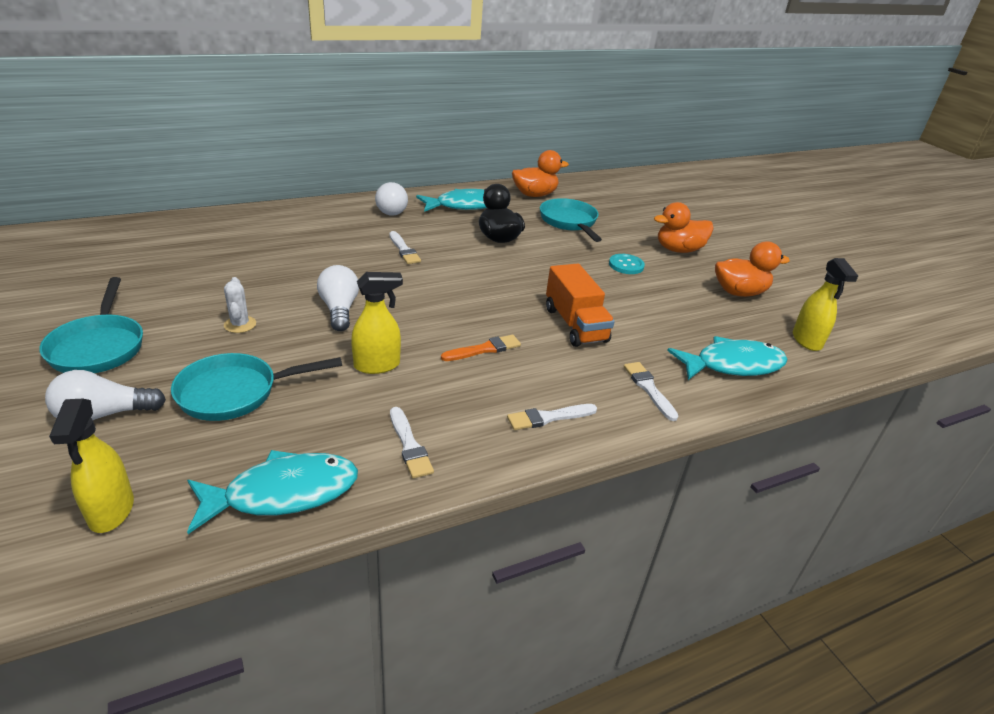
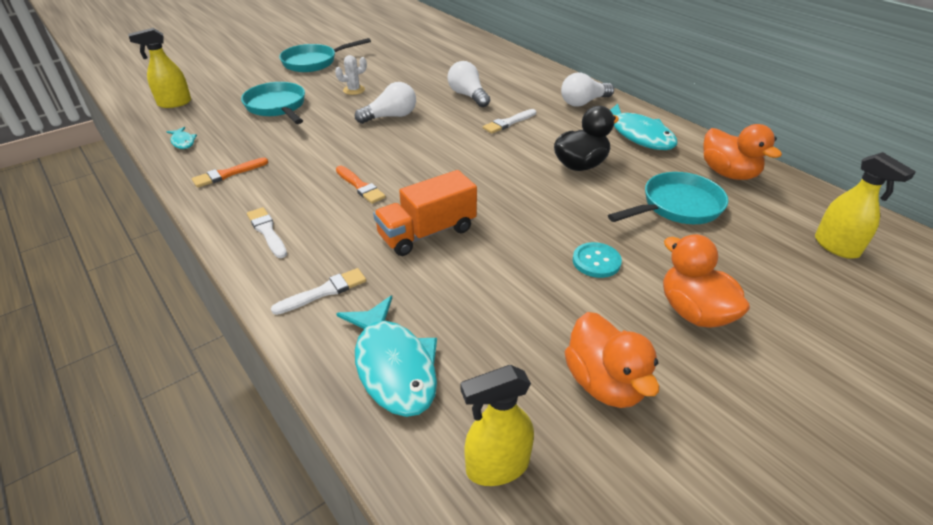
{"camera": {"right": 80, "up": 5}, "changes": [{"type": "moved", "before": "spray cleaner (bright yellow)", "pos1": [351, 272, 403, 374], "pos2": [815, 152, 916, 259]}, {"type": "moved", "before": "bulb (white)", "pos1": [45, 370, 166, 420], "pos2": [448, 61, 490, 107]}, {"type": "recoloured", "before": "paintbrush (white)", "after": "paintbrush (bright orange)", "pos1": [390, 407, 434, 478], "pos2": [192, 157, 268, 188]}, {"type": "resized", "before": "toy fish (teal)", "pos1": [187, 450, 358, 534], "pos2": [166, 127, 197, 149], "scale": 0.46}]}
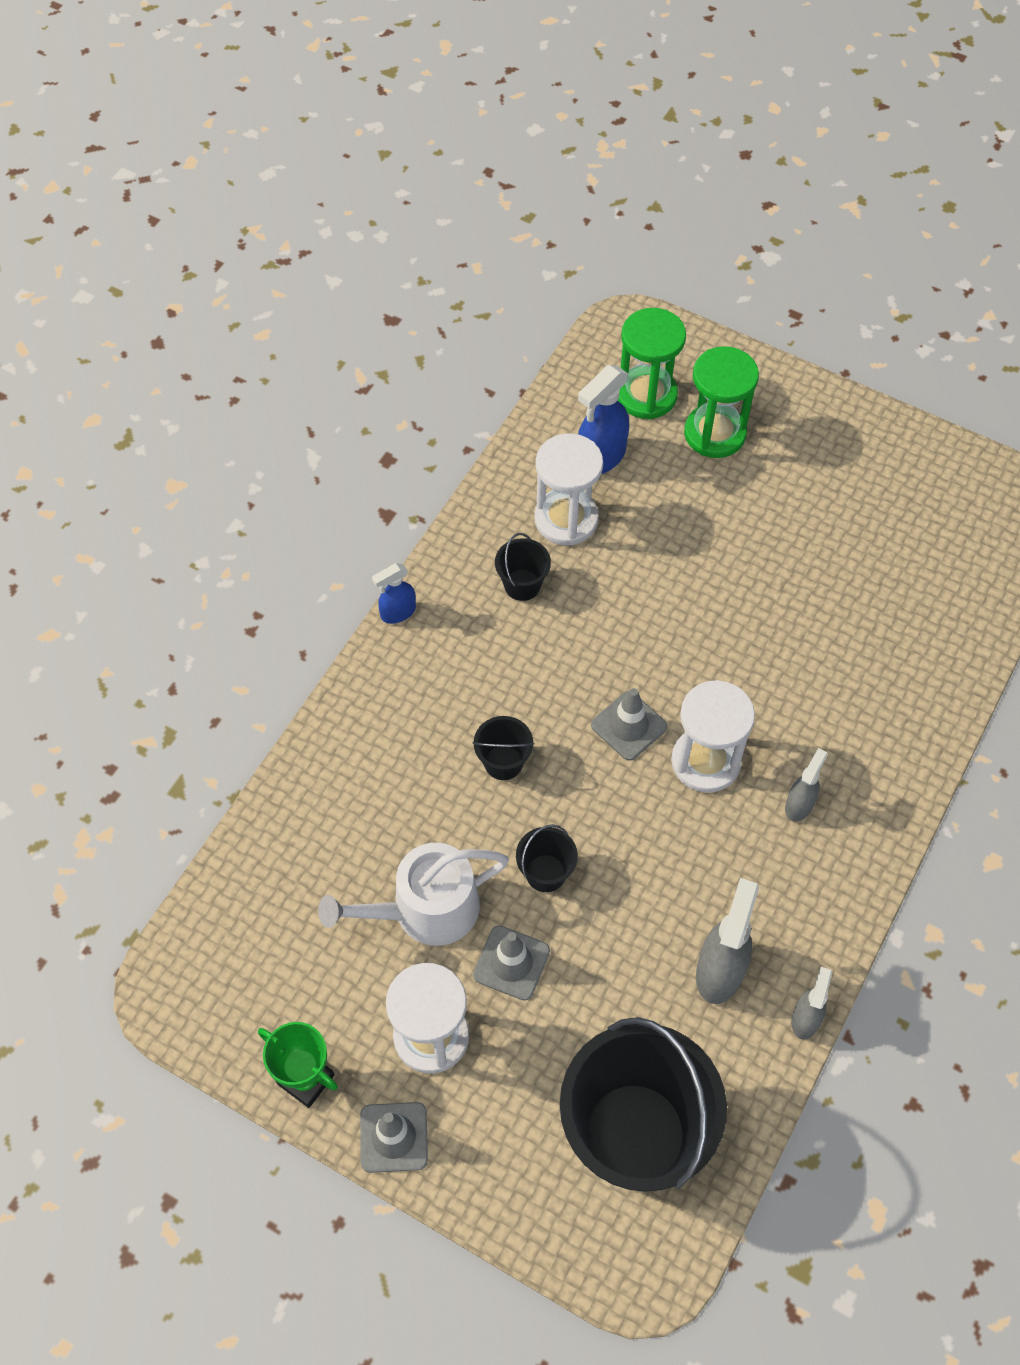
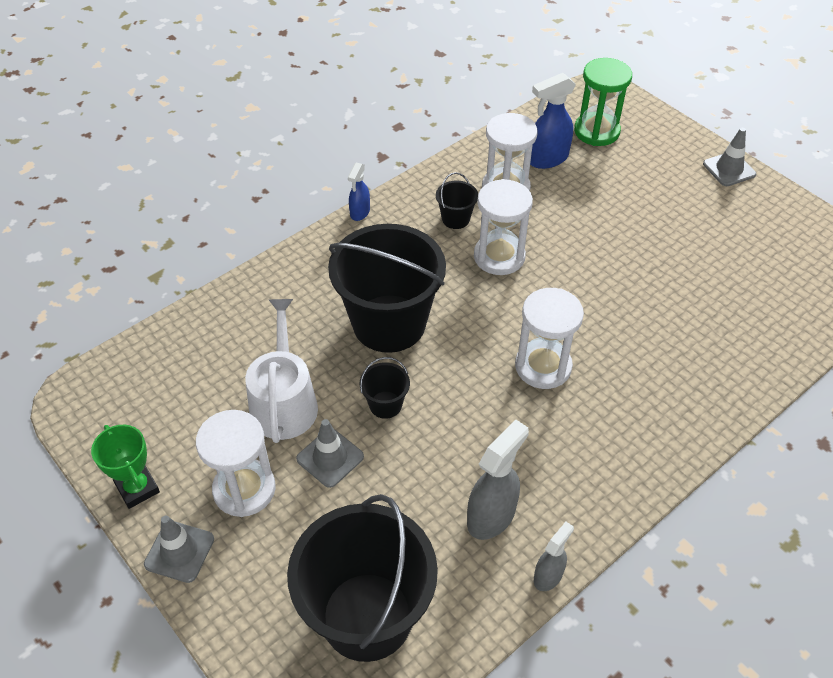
{"camera": {"right": 20, "up": -10}, "changes": [{"type": "removed", "before": "sand timer (green)", "pos1": [684, 346, 759, 458]}, {"type": "turned", "before": "spray cleaner (royal blue)", "pos1": [372, 563, 416, 624], "pos2": [348, 163, 370, 221], "turn": -60}, {"type": "moved", "before": "traffic cone (ash-grey)", "pos1": [591, 688, 667, 761], "pos2": [703, 128, 756, 186]}, {"type": "resized", "before": "bucket (ebony)", "pos1": [473, 716, 534, 780], "pos2": [328, 224, 446, 353], "scale": 2.39}, {"type": "removed", "before": "spray cleaner (ash-grey)", "pos1": [785, 748, 828, 821]}, {"type": "turned", "before": "watering pot (white)", "pos1": [318, 843, 509, 946], "pos2": [245, 299, 318, 443], "turn": 90}, {"type": "added", "after": "sand timer (white)", "pos2": [474, 179, 533, 275]}]}
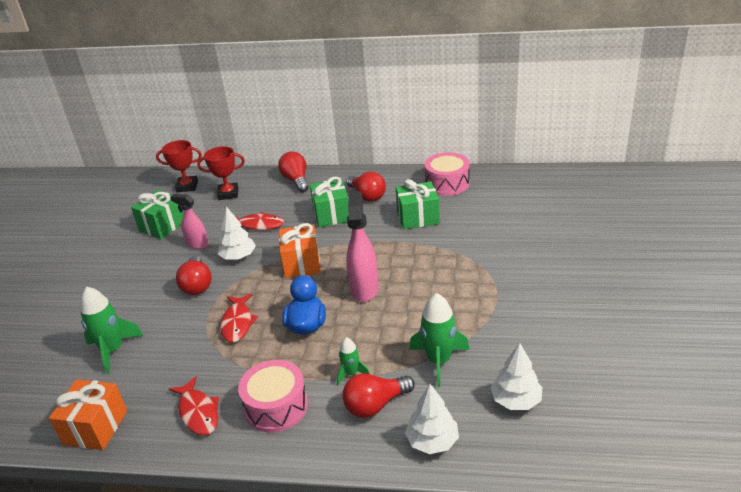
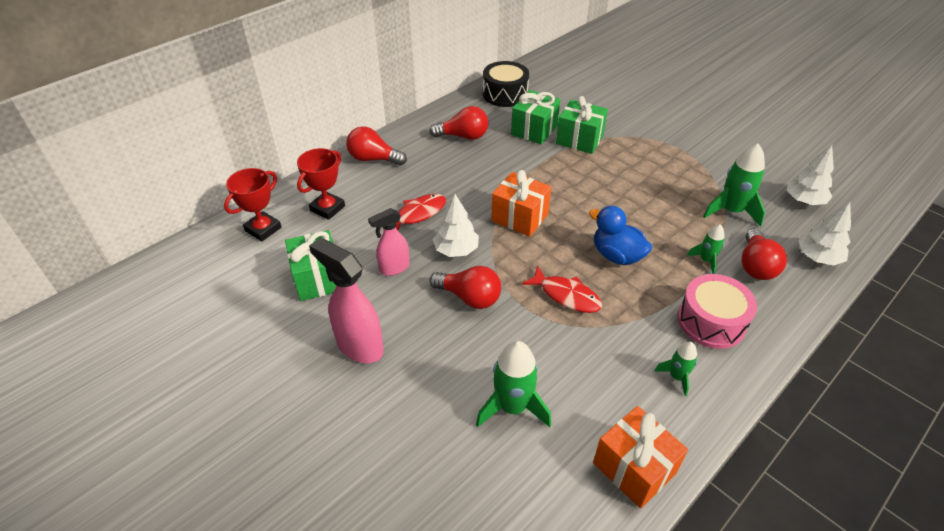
{"camera": {"right": -55, "up": 10}, "changes": [{"type": "recoloured", "before": "toy drum (pink)", "after": "toy drum (ebony)", "pos1": [424, 152, 470, 196], "pos2": [483, 61, 529, 107]}, {"type": "moved", "before": "gift (green)", "pos1": [310, 177, 349, 228], "pos2": [556, 96, 608, 154]}, {"type": "moved", "before": "spray cleaner (pink)", "pos1": [346, 191, 379, 302], "pos2": [309, 238, 384, 363]}, {"type": "replaced", "before": "toy fish (red)", "after": "toy rocket (green)", "pos1": [169, 376, 219, 436], "pos2": [655, 342, 697, 396]}]}
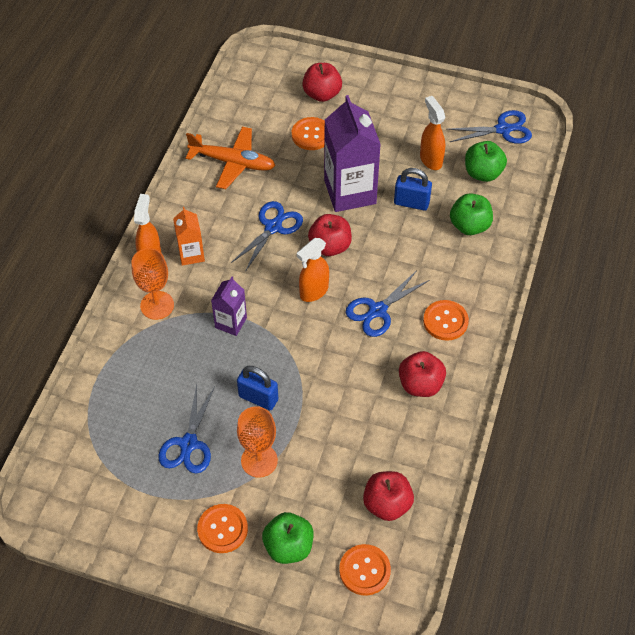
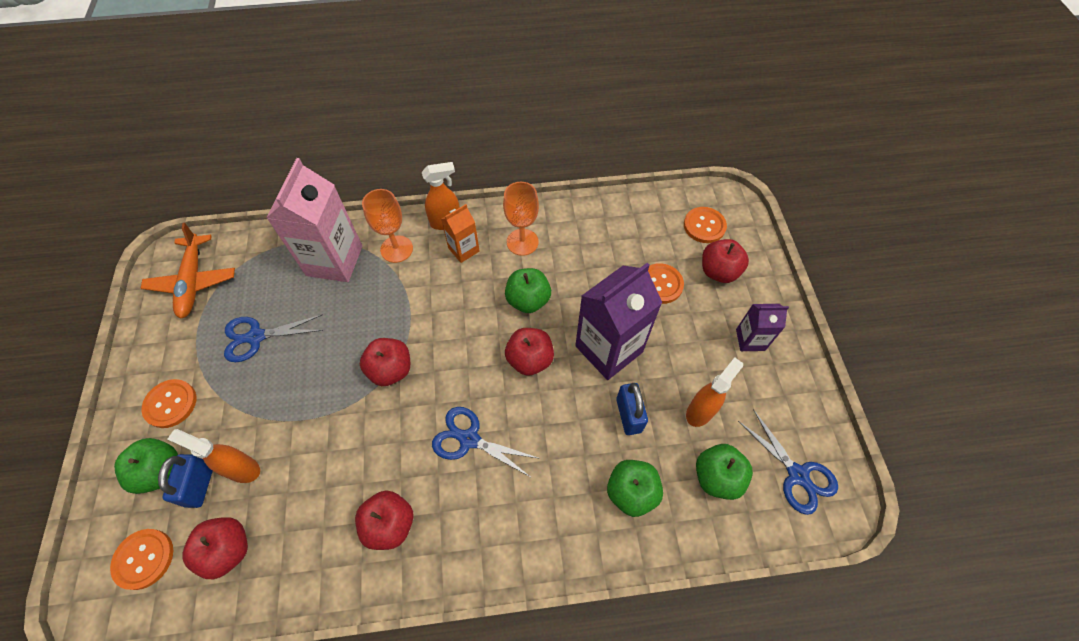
{"camera": {"right": 65, "up": 5}, "changes": [{"type": "moved", "before": "aeroplane (bright orange)", "pos1": [186, 127, 276, 189], "pos2": [141, 223, 235, 319]}, {"type": "replaced", "before": "pair of scissors (royal blue)", "after": "apple fruit (green)", "pos1": [231, 201, 303, 272], "pos2": [505, 268, 551, 313]}, {"type": "moved", "before": "spray cleaner (bright orange)", "pos1": [297, 238, 329, 302], "pos2": [168, 429, 260, 483]}, {"type": "moved", "before": "juice carton (violet)", "pos1": [211, 277, 247, 336], "pos2": [736, 304, 789, 351]}, {"type": "moved", "before": "button (bright orange)", "pos1": [423, 300, 469, 341], "pos2": [684, 207, 727, 243]}, {"type": "moved", "before": "small lock (royal blue)", "pos1": [237, 366, 278, 410], "pos2": [158, 454, 213, 508]}, {"type": "moved", "before": "wine glass (bright orange)", "pos1": [237, 406, 278, 478], "pos2": [503, 182, 539, 256]}, {"type": "added", "after": "juice carton (pink)", "pos2": [266, 158, 363, 282]}, {"type": "added", "after": "apple fruit (red)", "pos2": [360, 338, 410, 386]}]}
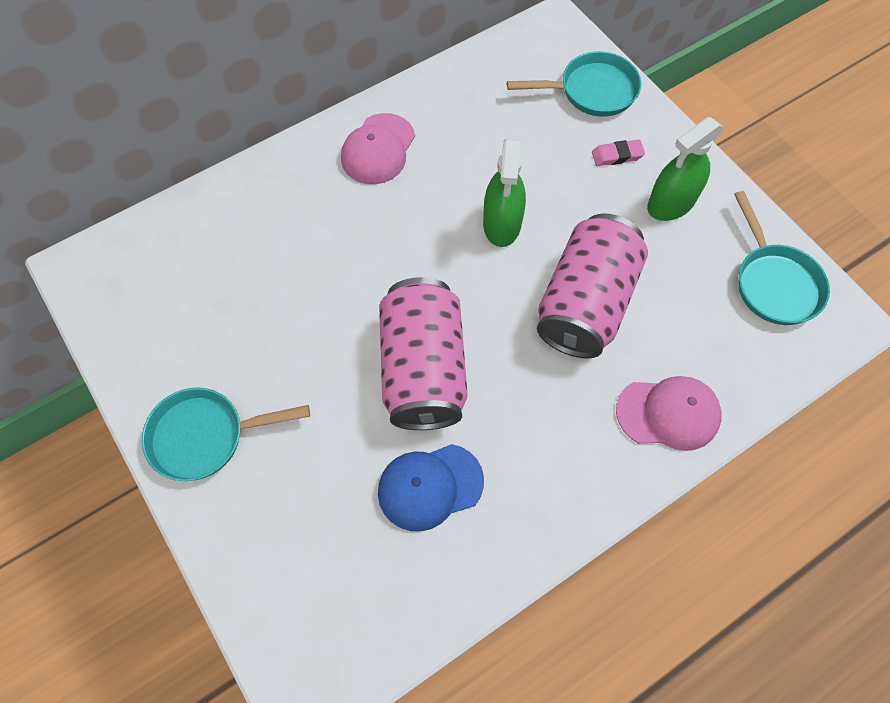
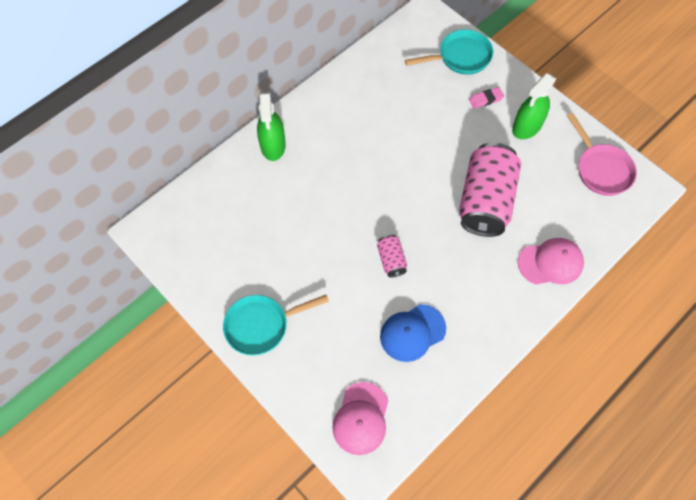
{"camera": {"right": -10, "up": 0}, "changes": [{"type": "moved", "before": "peaked cap (pink)", "pos1": [341, 113, 415, 184], "pos2": [332, 382, 388, 455]}, {"type": "moved", "before": "spray cleaner (green)", "pos1": [483, 138, 526, 247], "pos2": [257, 92, 286, 161]}, {"type": "recoloured", "before": "frying pan (teal)", "after": "frying pan (pink)", "pos1": [734, 191, 830, 325], "pos2": [567, 113, 637, 196]}, {"type": "resized", "before": "tin (pink)", "pos1": [379, 277, 468, 430], "pos2": [377, 235, 407, 278], "scale": 0.45}]}
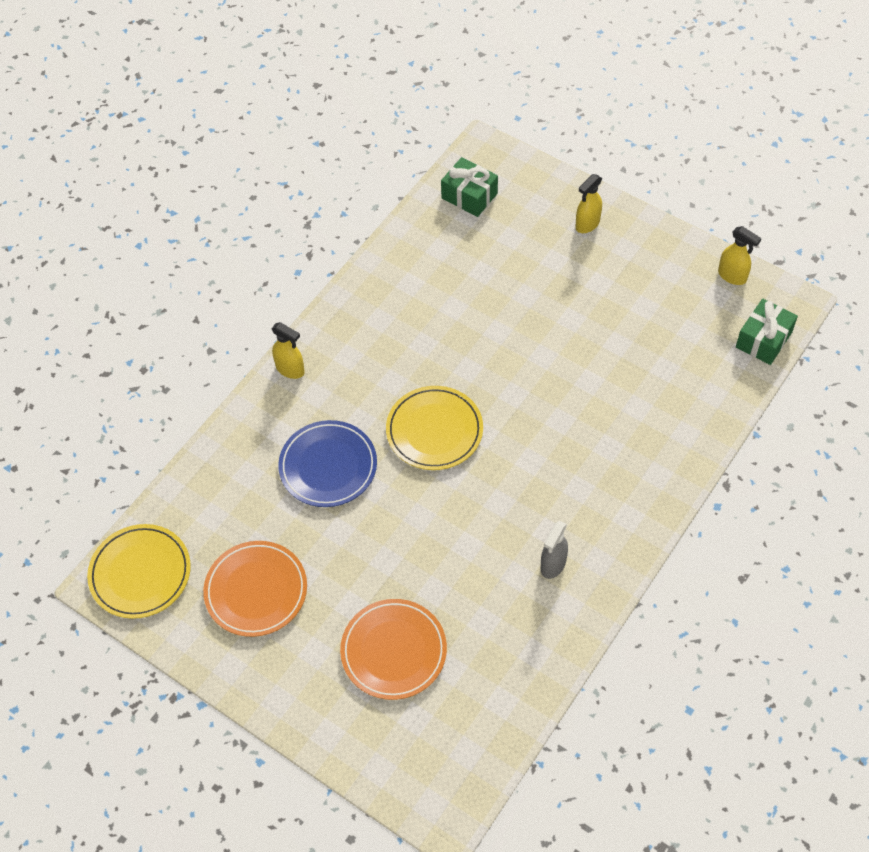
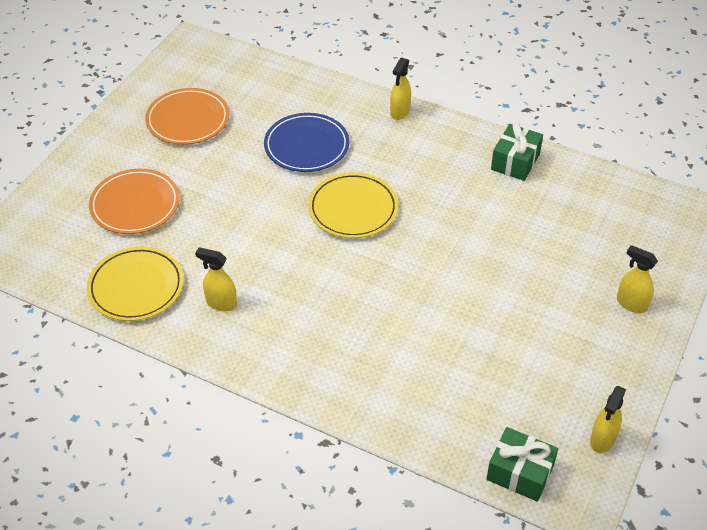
{"camera": {"right": 80, "up": -10}, "changes": [{"type": "moved", "before": "gift (green)", "pos1": [441, 157, 498, 217], "pos2": [491, 123, 543, 181]}, {"type": "recoloured", "before": "spray cleaner (ash-grey)", "after": "spray cleaner (bright yellow)", "pos1": [541, 521, 568, 579], "pos2": [195, 247, 237, 311]}, {"type": "moved", "before": "flat dish (bright yellow)", "pos1": [87, 524, 191, 619], "pos2": [87, 246, 184, 321]}]}
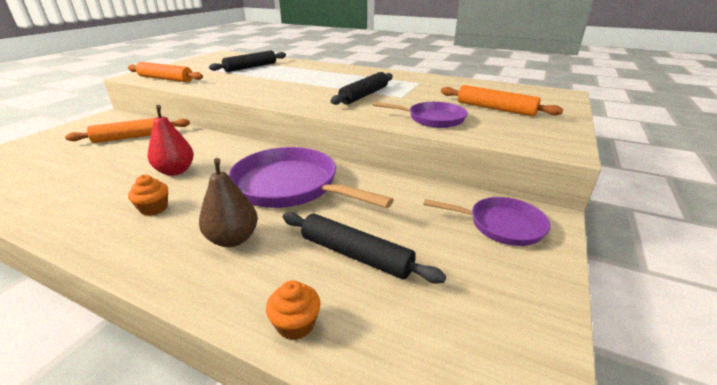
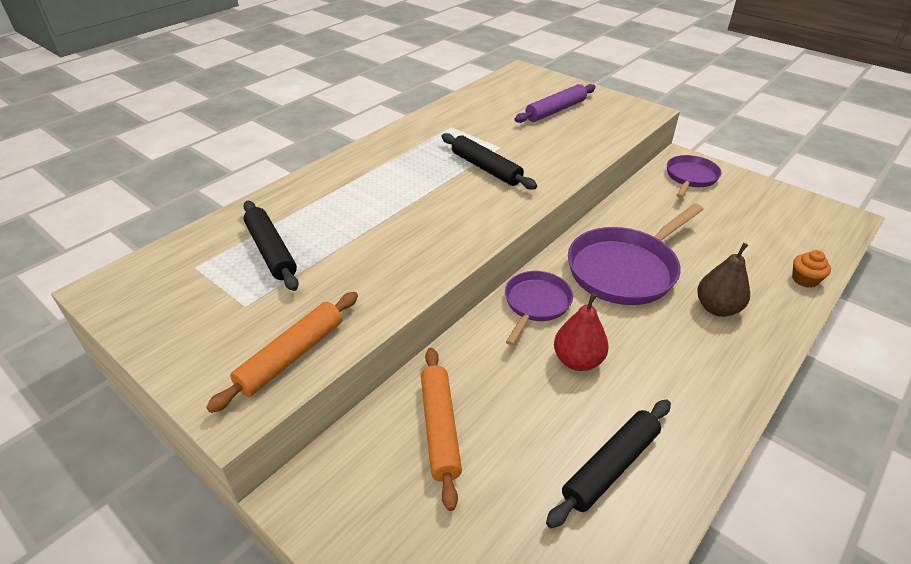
{"camera": {"right": -75, "up": 10}, "changes": [{"type": "recoloured", "before": "pastry roller (bright orange)", "after": "pastry roller (violet)", "pos1": [441, 85, 563, 117], "pos2": [515, 84, 596, 123]}, {"type": "moved", "before": "frying pan (violet)", "pos1": [372, 102, 468, 128], "pos2": [505, 271, 573, 346]}, {"type": "removed", "before": "muffin (bright orange)", "pos1": [128, 175, 168, 216]}, {"type": "moved", "before": "pastry roller (ebony)", "pos1": [283, 212, 446, 283], "pos2": [546, 400, 671, 528]}]}
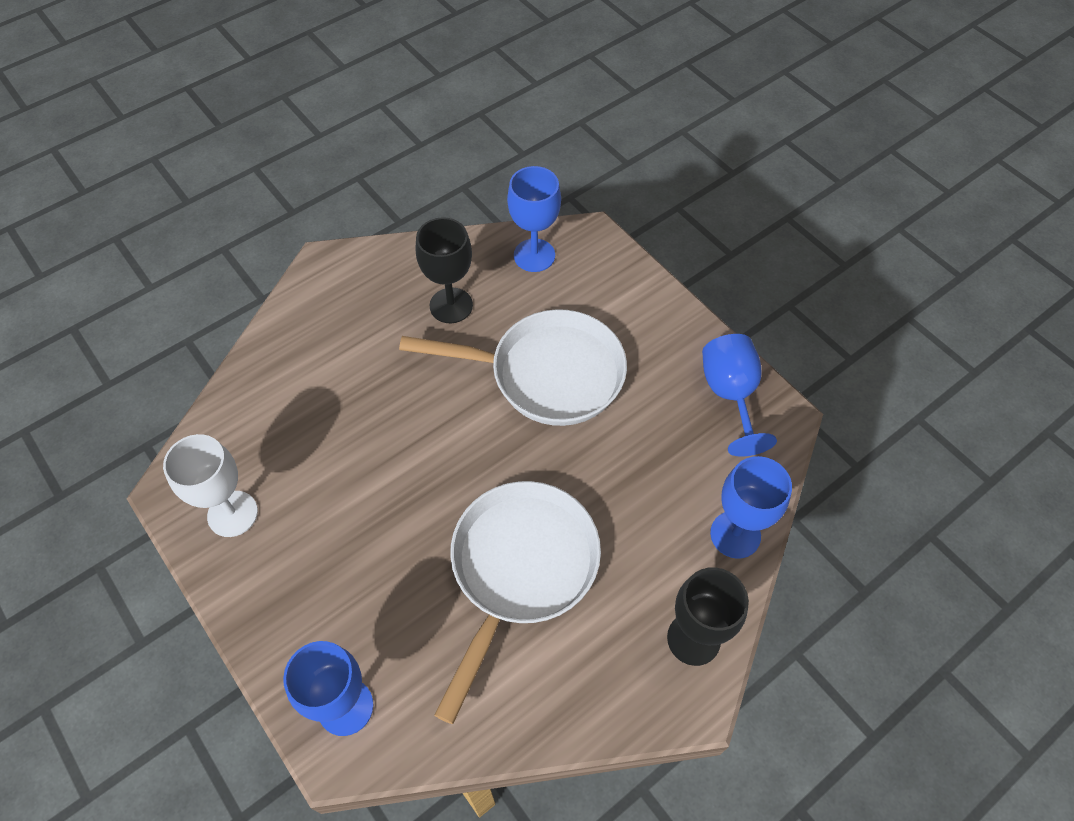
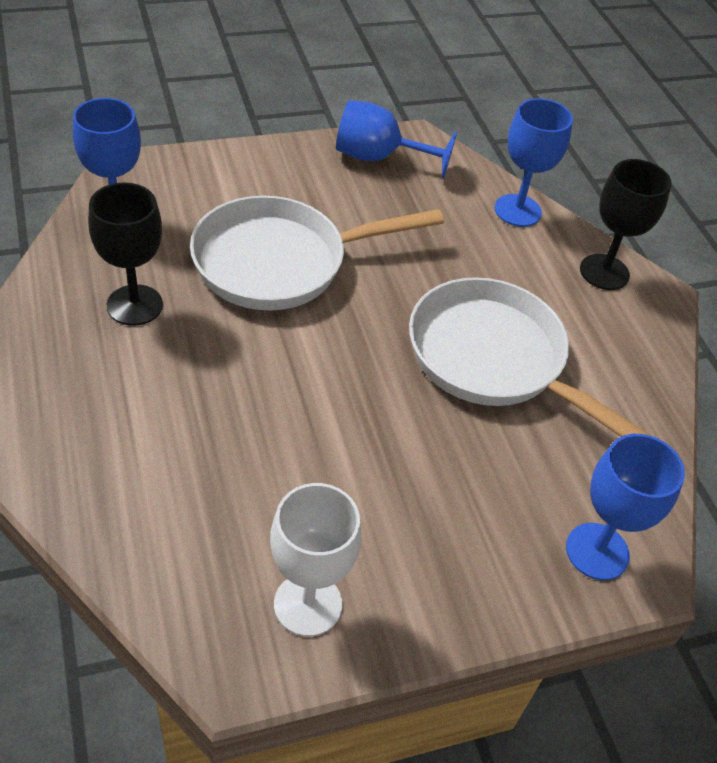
{"camera": {"right": -75, "up": -10}, "changes": [{"type": "turned", "before": "frying pan (white)", "pos1": [399, 309, 627, 426], "pos2": [190, 196, 444, 310], "turn": -135}]}
